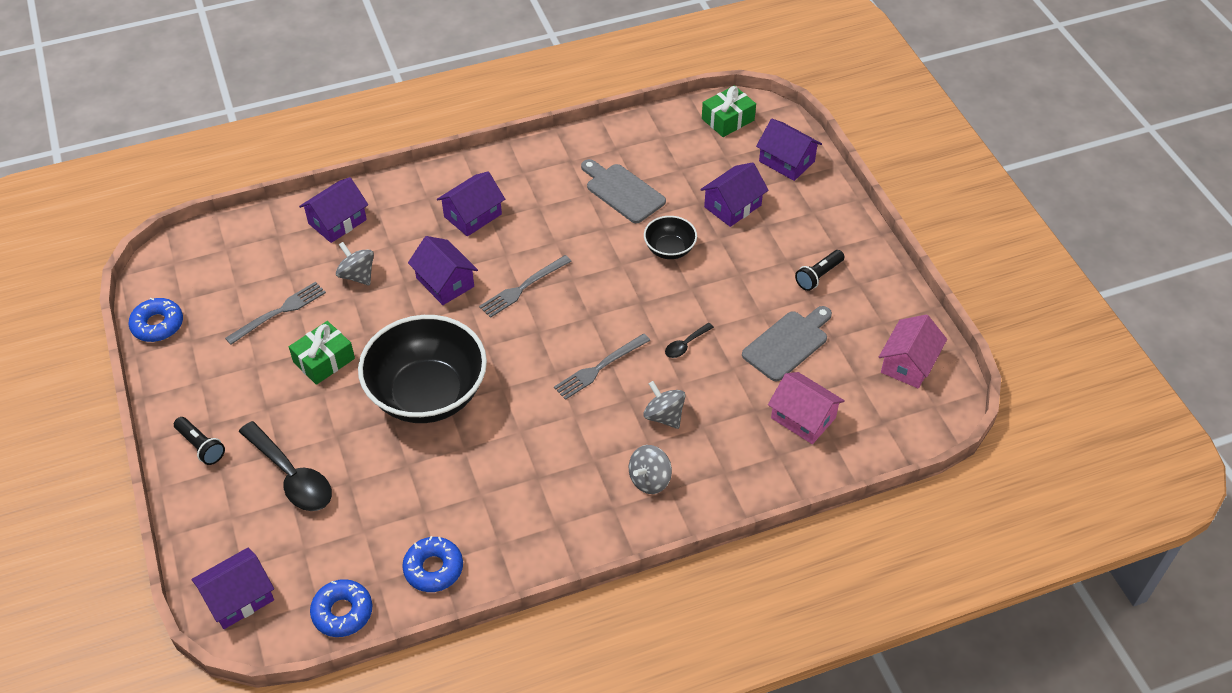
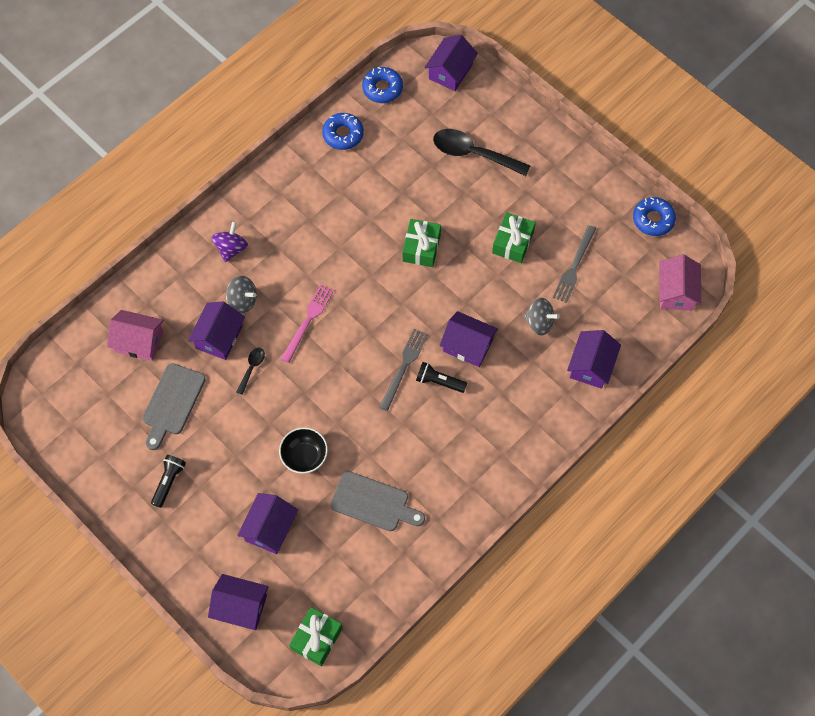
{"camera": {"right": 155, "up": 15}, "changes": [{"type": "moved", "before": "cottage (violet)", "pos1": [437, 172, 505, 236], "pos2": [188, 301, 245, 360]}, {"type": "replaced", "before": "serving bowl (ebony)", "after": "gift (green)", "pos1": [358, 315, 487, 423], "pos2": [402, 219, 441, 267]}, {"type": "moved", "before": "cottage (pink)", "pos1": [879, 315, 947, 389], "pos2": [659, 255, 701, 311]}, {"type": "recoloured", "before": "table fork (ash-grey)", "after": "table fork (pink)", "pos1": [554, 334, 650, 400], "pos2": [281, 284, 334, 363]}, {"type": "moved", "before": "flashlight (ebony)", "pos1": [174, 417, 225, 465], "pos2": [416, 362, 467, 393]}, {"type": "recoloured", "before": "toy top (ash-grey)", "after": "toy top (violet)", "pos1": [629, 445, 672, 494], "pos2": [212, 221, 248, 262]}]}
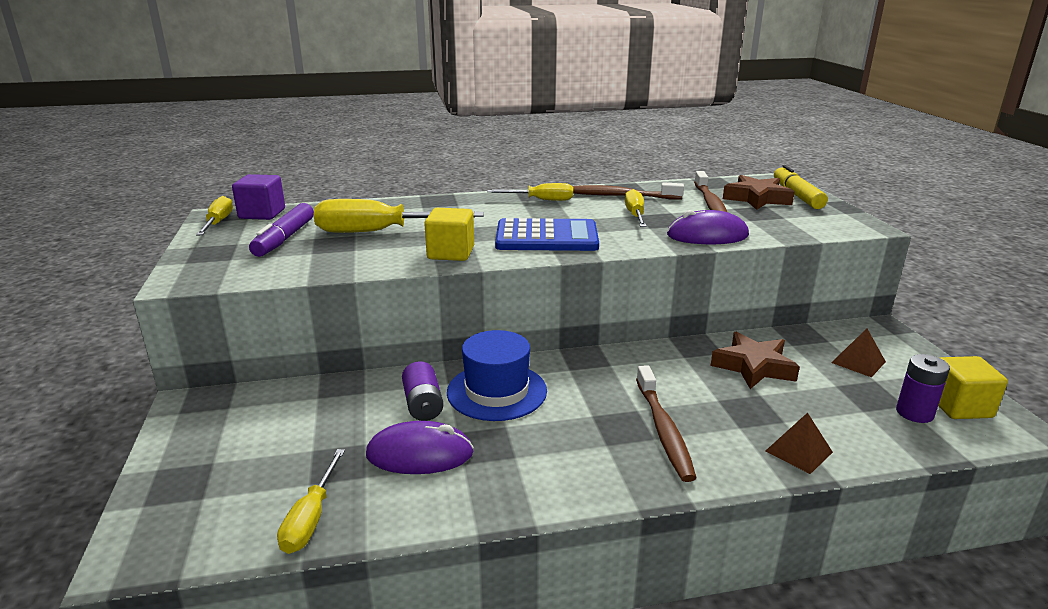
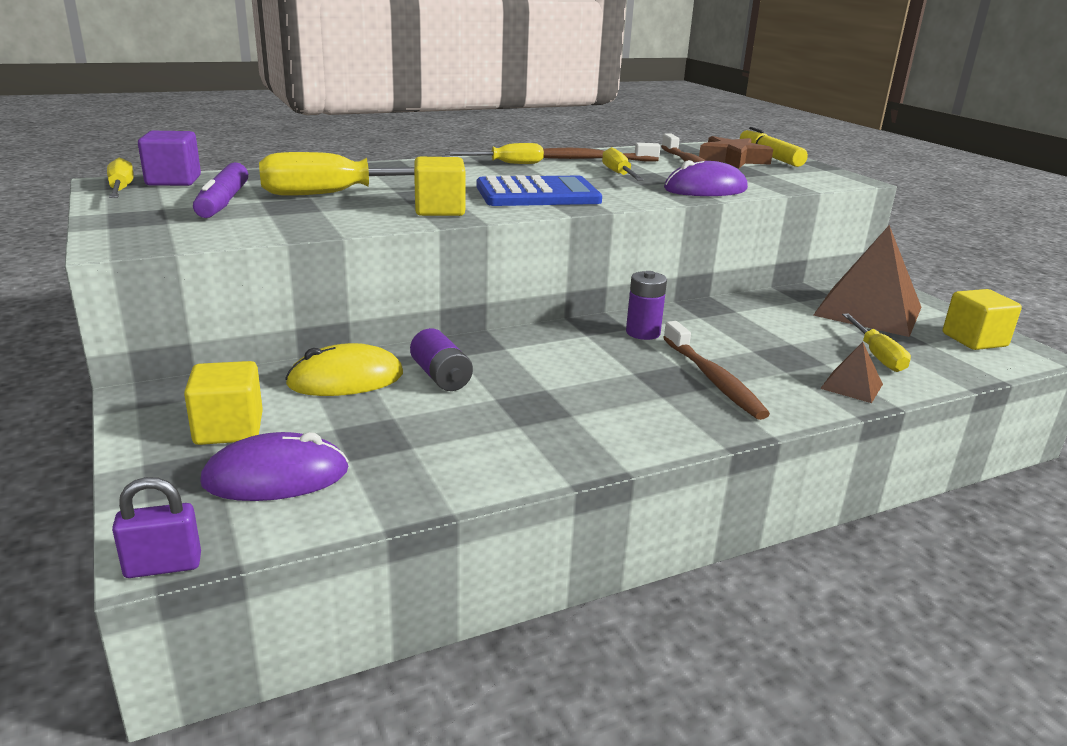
{"camera": {"right": -15, "up": 0}, "changes": [{"type": "resized", "before": "solid pyramid (brown)", "pos1": [831, 329, 886, 377], "pos2": [813, 225, 921, 337], "scale": 2.2}, {"type": "removed", "before": "top hat (royal blue)", "pos1": [447, 330, 547, 421]}, {"type": "removed", "before": "five-pointed star (brown)", "pos1": [710, 331, 800, 389]}, {"type": "moved", "before": "power cell (violet)", "pos1": [896, 354, 950, 423], "pos2": [626, 271, 667, 340]}, {"type": "moved", "before": "computer mouse (violet)", "pos1": [366, 421, 474, 474], "pos2": [200, 432, 349, 501]}, {"type": "moved", "before": "flat screwdriver (bright yellow)", "pos1": [277, 449, 345, 554], "pos2": [842, 314, 911, 372]}, {"type": "added", "after": "computer mouse (bright yellow)", "pos2": [285, 343, 403, 396]}, {"type": "added", "after": "solid cube (bright yellow)", "pos2": [184, 361, 263, 445]}, {"type": "added", "after": "small lock (violet)", "pos2": [112, 477, 201, 578]}]}
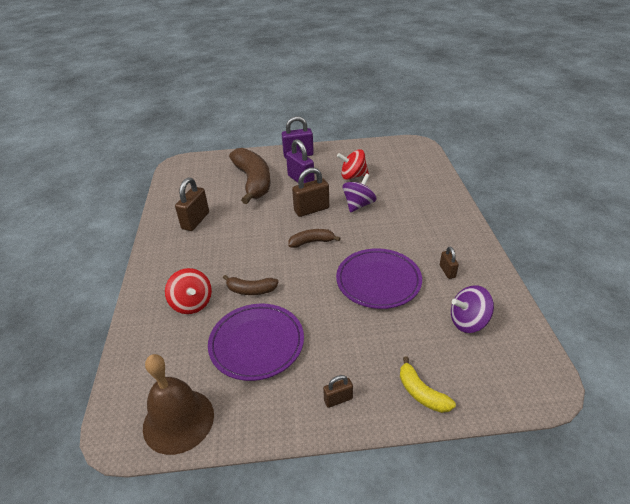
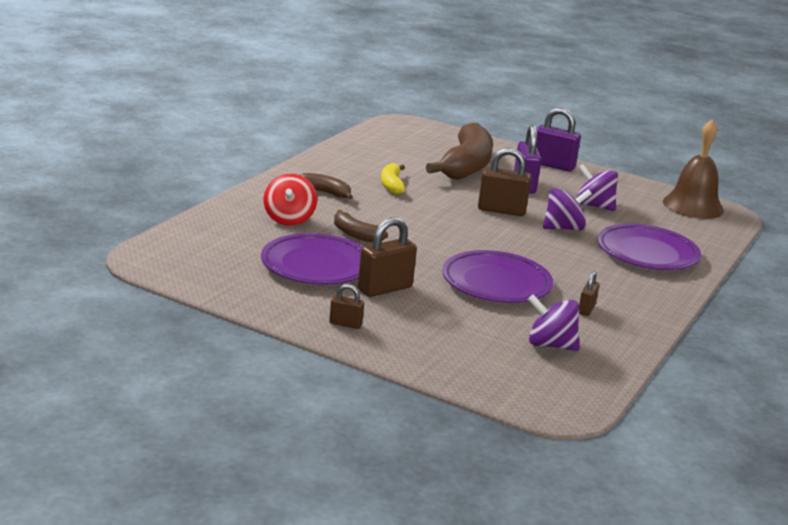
{"camera": {"right": 30, "up": -15}, "changes": [{"type": "recoloured", "before": "toy top (red)", "after": "toy top (violet)", "pos1": [337, 149, 369, 180], "pos2": [577, 164, 618, 211]}, {"type": "moved", "before": "small lock (brown)", "pos1": [175, 178, 209, 231], "pos2": [358, 217, 417, 297]}, {"type": "moved", "before": "toy banana (brown)", "pos1": [288, 229, 341, 248], "pos2": [300, 173, 353, 200]}, {"type": "moved", "before": "school bell (brown)", "pos1": [143, 354, 214, 455], "pos2": [663, 120, 724, 219]}, {"type": "moved", "before": "toy banana (bright yellow)", "pos1": [400, 356, 456, 413], "pos2": [381, 163, 405, 194]}, {"type": "added", "after": "flat dish (violet)", "pos2": [597, 224, 701, 270]}]}
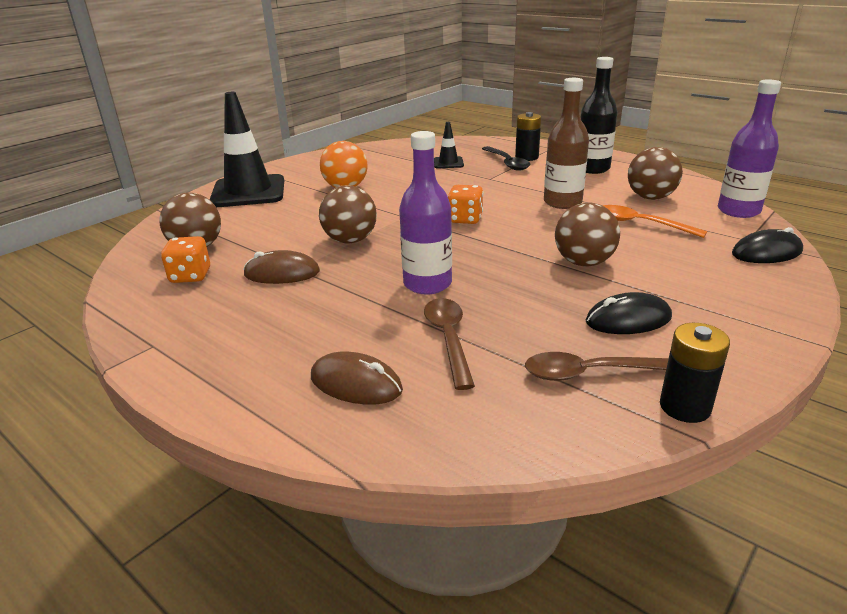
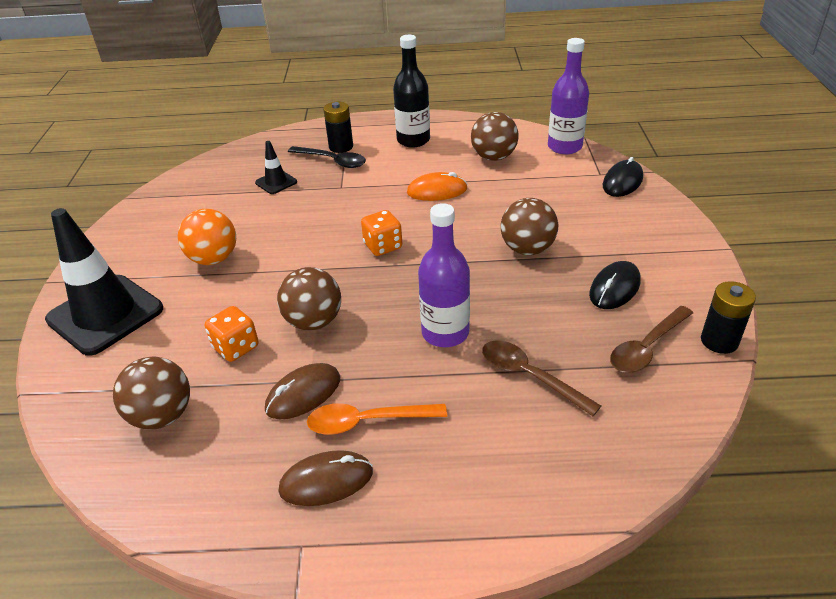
{"camera": {"right": -40, "up": 10}, "changes": [{"type": "replaced", "before": "flask (brown)", "after": "computer mouse (bright orange)", "pos1": [544, 78, 589, 209], "pos2": [407, 172, 468, 201]}, {"type": "moved", "before": "teaspoon (bright orange)", "pos1": [602, 205, 707, 238], "pos2": [307, 403, 447, 435]}, {"type": "moved", "before": "dice (bright orange)", "pos1": [161, 236, 210, 283], "pos2": [205, 306, 258, 362]}, {"type": "moved", "before": "computer mouse (brown)", "pos1": [311, 352, 403, 404], "pos2": [278, 450, 373, 506]}]}
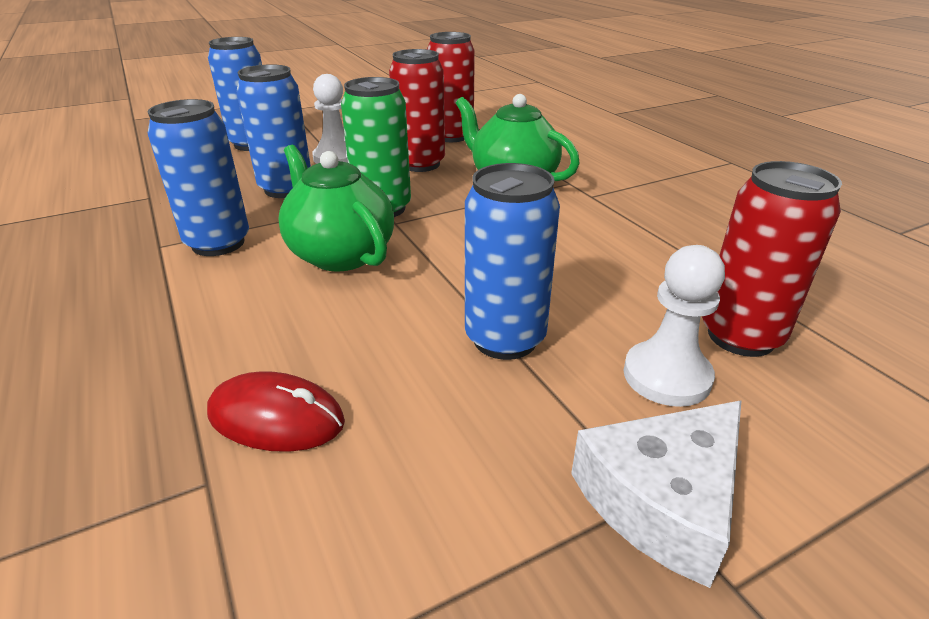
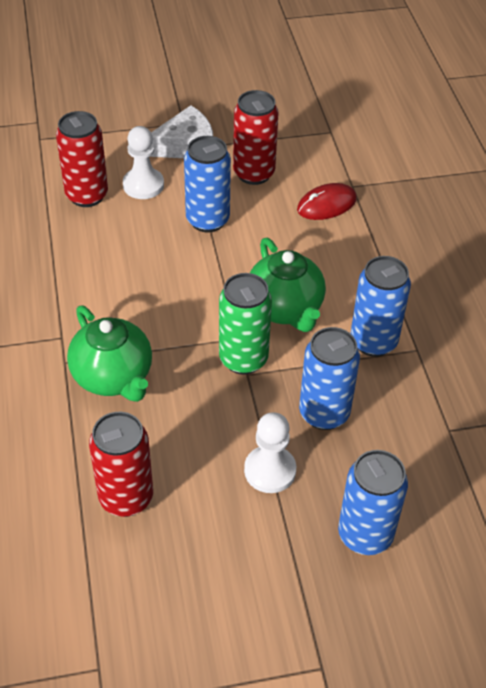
{"camera": {"right": -165, "up": 15}, "changes": [{"type": "moved", "before": "tin (red)", "pos1": [389, 49, 445, 172], "pos2": [233, 90, 279, 185]}, {"type": "turned", "before": "computer mouse (red)", "pos1": [207, 371, 345, 452], "pos2": [297, 183, 357, 220], "turn": -60}]}
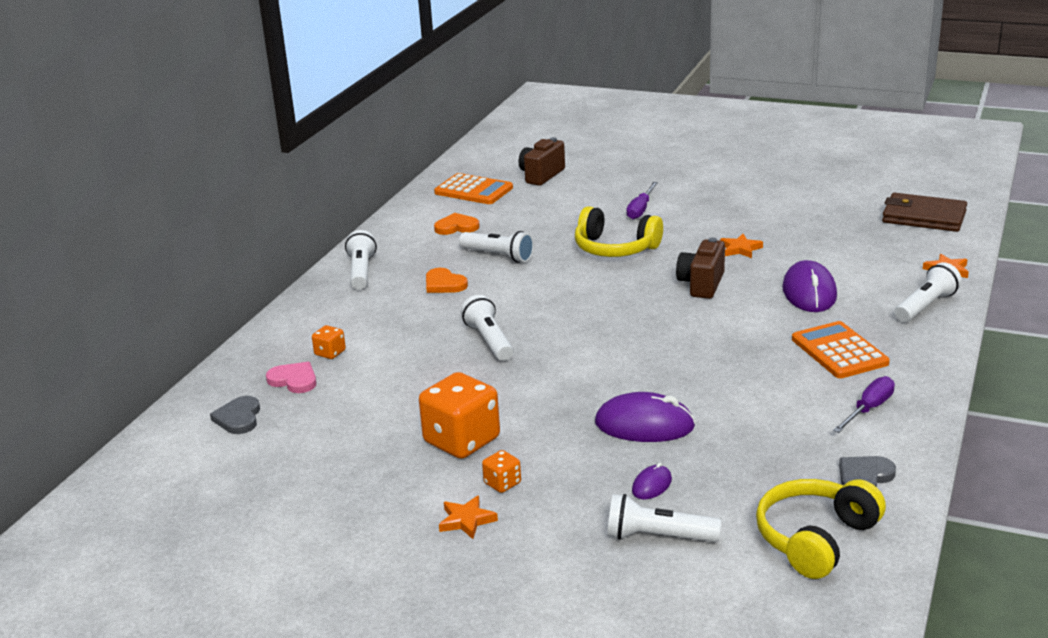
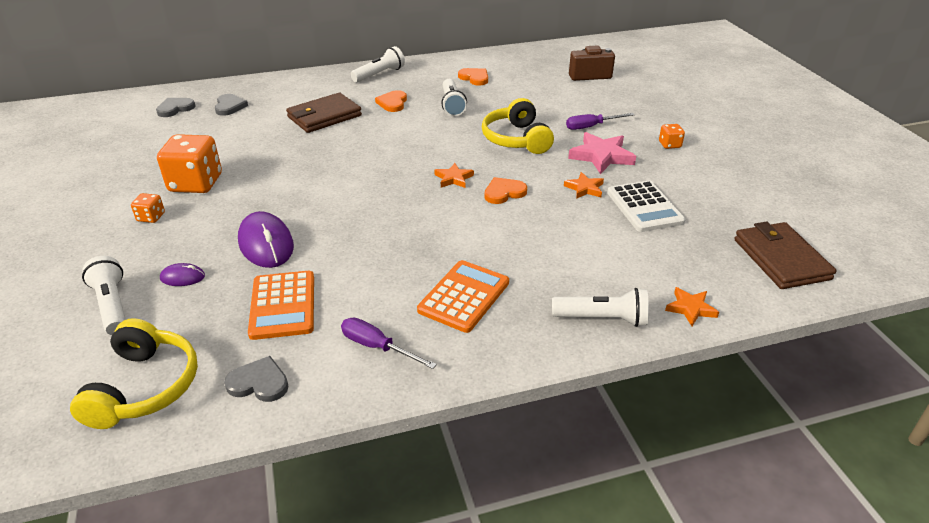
{"camera": {"right": 50, "up": 10}, "changes": [{"type": "moved", "before": "pocket calculator (bright orange)", "pos1": [434, 173, 513, 204], "pos2": [248, 271, 314, 340]}, {"type": "replaced", "before": "photo camera (brown)", "after": "love heart (bright orange)", "pos1": [676, 238, 725, 299], "pos2": [484, 177, 527, 204]}, {"type": "removed", "before": "computer mouse (violet)", "pos1": [782, 260, 837, 312]}, {"type": "removed", "before": "flashlight (white)", "pos1": [461, 295, 513, 361]}, {"type": "moved", "before": "dice (bright orange)", "pos1": [312, 325, 346, 359], "pos2": [659, 124, 685, 149]}, {"type": "recoloured", "before": "love heart (pink)", "after": "love heart (ash-grey)", "pos1": [266, 362, 316, 393], "pos2": [215, 94, 248, 116]}, {"type": "turned", "before": "flat screwdriver (violet)", "pos1": [833, 376, 895, 433], "pos2": [341, 318, 437, 369], "turn": -150}, {"type": "turned", "before": "over-ear headphones (bright yellow)", "pos1": [756, 479, 886, 579], "pos2": [70, 318, 198, 429], "turn": 90}, {"type": "moved", "before": "five-pointed star (bright orange)", "pos1": [439, 495, 498, 539], "pos2": [434, 163, 474, 188]}, {"type": "added", "after": "card wallet (brown)", "pos2": [286, 93, 362, 133]}, {"type": "added", "after": "five-pointed star (pink)", "pos2": [568, 132, 636, 174]}, {"type": "added", "after": "pocket calculator (white)", "pos2": [607, 181, 686, 232]}]}
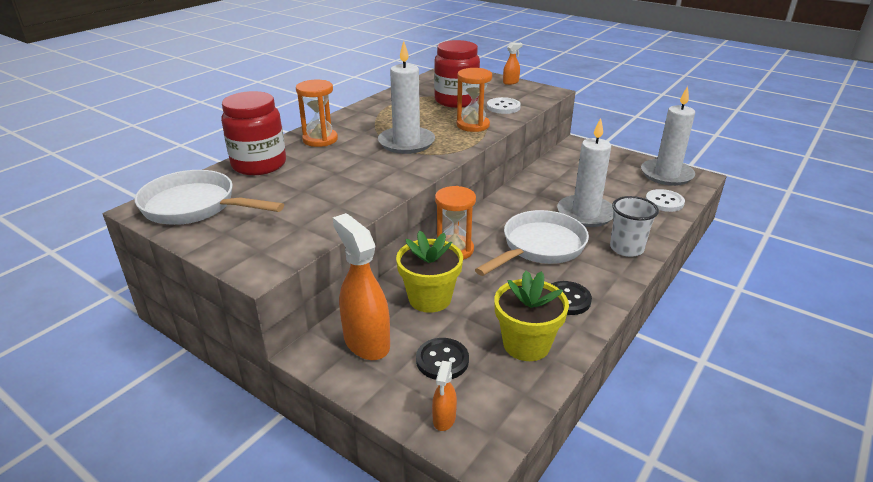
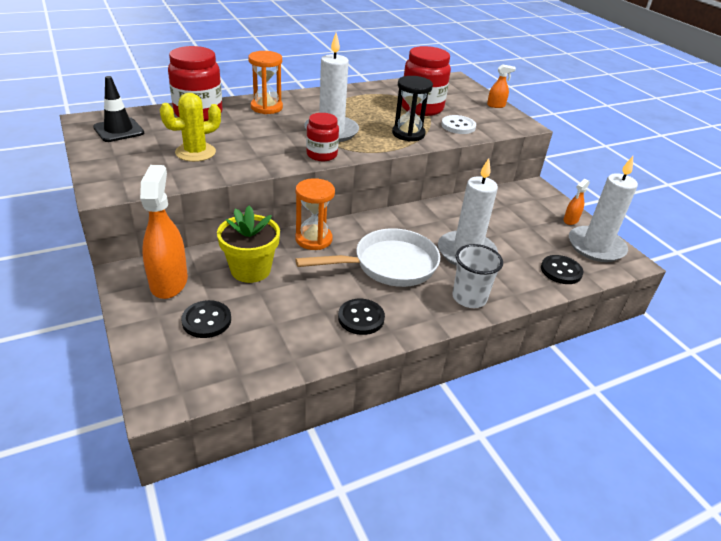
{"camera": {"right": 25, "up": 5}, "changes": [{"type": "recoloured", "before": "sand timer (bright orange)", "after": "sand timer (ebony)", "pos1": [457, 68, 492, 132], "pos2": [392, 76, 433, 142]}, {"type": "replaced", "before": "frying pan (white)", "after": "traffic cone (ebony)", "pos1": [135, 170, 284, 225], "pos2": [93, 76, 144, 142]}, {"type": "recoloured", "before": "button (white)", "after": "button (ebony)", "pos1": [646, 189, 685, 212], "pos2": [541, 255, 584, 284]}, {"type": "removed", "before": "flower pot (bright yellow)", "pos1": [494, 271, 569, 361]}, {"type": "moved", "before": "spray cleaner (bright orange)", "pos1": [432, 361, 457, 431], "pos2": [563, 179, 590, 225]}, {"type": "added", "after": "cactus (bright yellow)", "pos2": [160, 93, 221, 162]}, {"type": "added", "after": "preserve jar (red)", "pos2": [306, 113, 339, 161]}]}
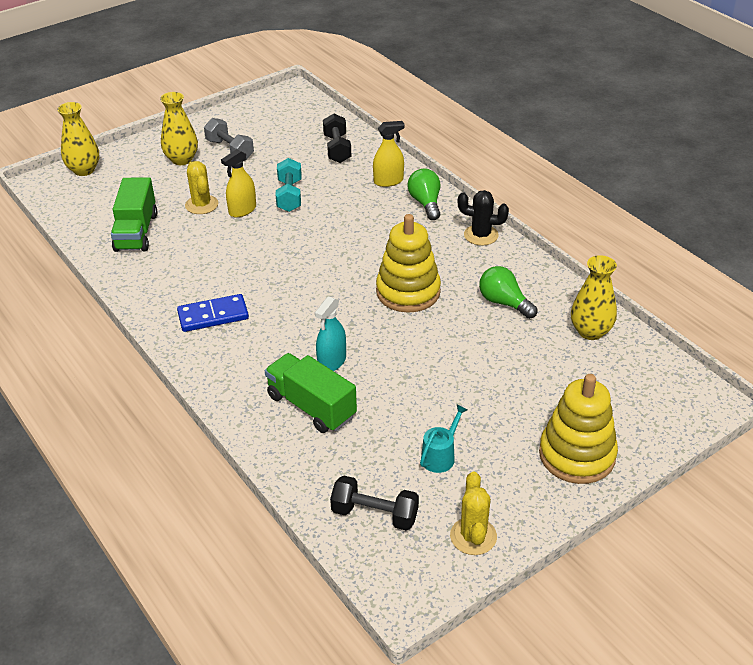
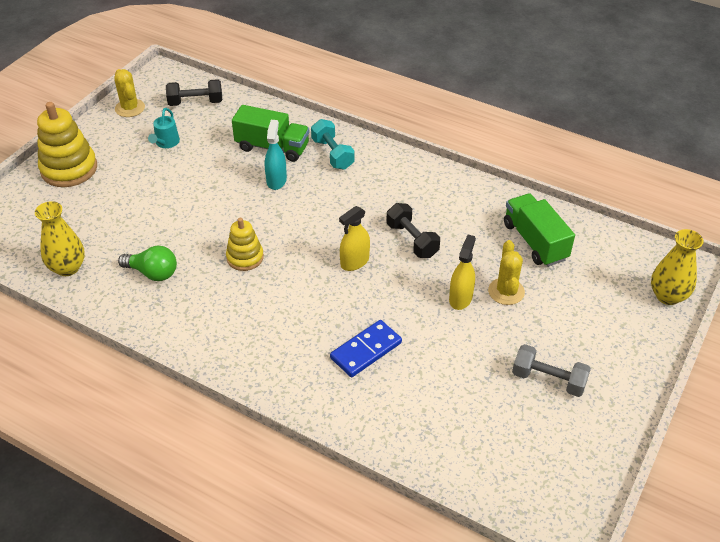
{"camera": {"right": 155, "up": 5}, "changes": [{"type": "removed", "before": "flower vase (bright yellow)", "pos1": [160, 92, 198, 165]}, {"type": "moved", "before": "free weight (ebony)", "pos1": [323, 113, 352, 163], "pos2": [386, 203, 440, 258]}, {"type": "moved", "before": "spray cleaner (bright yellow)", "pos1": [373, 121, 405, 187], "pos2": [339, 206, 370, 271]}, {"type": "moved", "before": "free weight (teal)", "pos1": [276, 158, 302, 212], "pos2": [311, 119, 354, 170]}, {"type": "turned", "before": "cactus (bright yellow)", "pos1": [185, 161, 218, 214], "pos2": [488, 240, 525, 305], "turn": 45}, {"type": "removed", "before": "bulb (green)", "pos1": [407, 168, 440, 220]}, {"type": "removed", "before": "cactus (ebony)", "pos1": [458, 190, 509, 246]}, {"type": "resized", "before": "stacking toy (bright yellow)", "pos1": [376, 214, 441, 313], "pos2": [226, 218, 264, 271], "scale": 0.61}, {"type": "moved", "before": "domino (royal blue)", "pos1": [177, 294, 249, 332], "pos2": [330, 320, 402, 377]}]}
